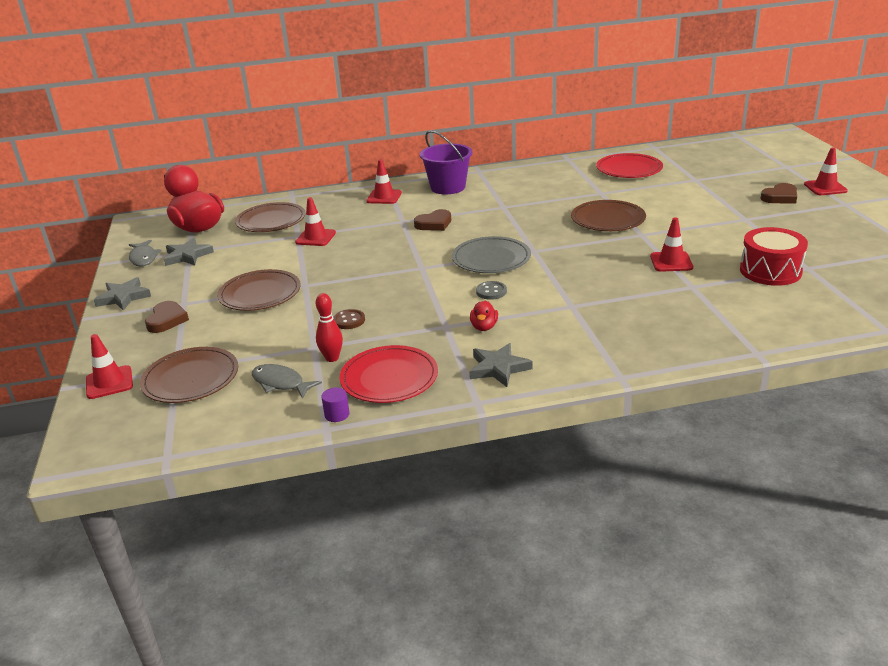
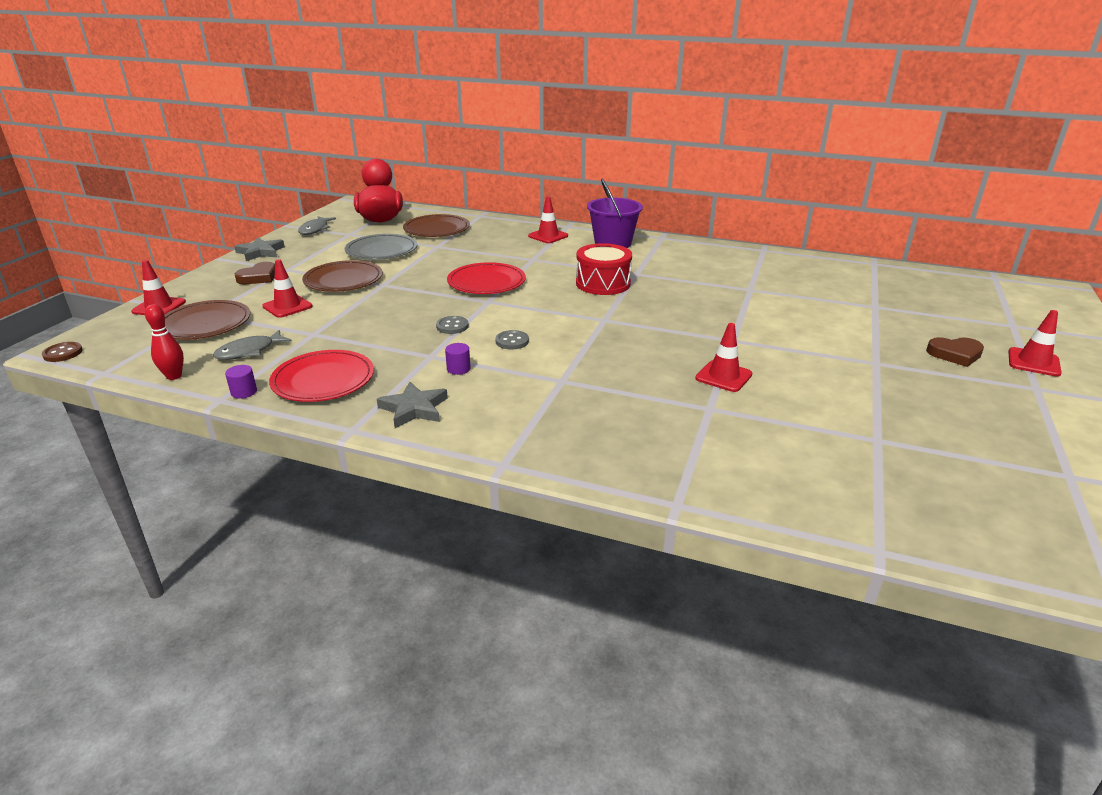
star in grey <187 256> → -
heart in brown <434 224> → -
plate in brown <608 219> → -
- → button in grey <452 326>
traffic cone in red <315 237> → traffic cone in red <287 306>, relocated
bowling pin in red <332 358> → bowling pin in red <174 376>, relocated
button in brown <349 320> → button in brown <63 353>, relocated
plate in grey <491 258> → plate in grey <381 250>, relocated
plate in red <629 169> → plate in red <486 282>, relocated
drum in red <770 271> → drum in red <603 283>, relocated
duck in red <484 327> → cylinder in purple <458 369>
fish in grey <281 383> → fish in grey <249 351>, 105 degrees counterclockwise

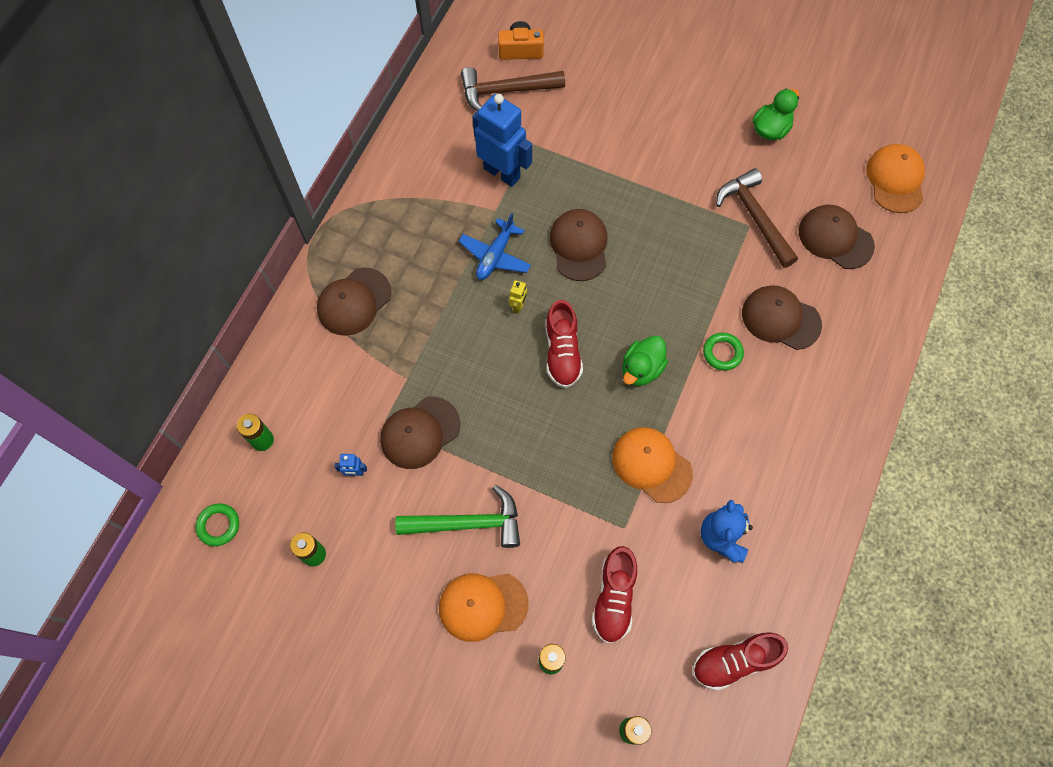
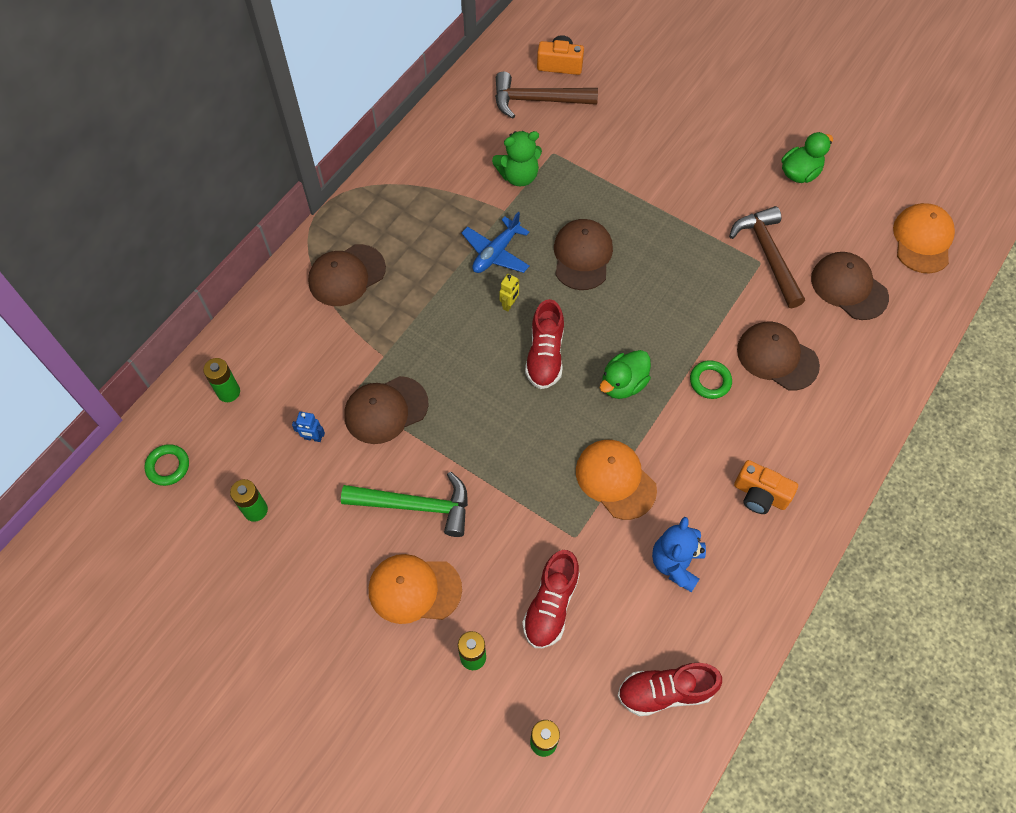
- → camera in orange <760 495>
robot in blue <502 173> → teddy bear in green <518 176>

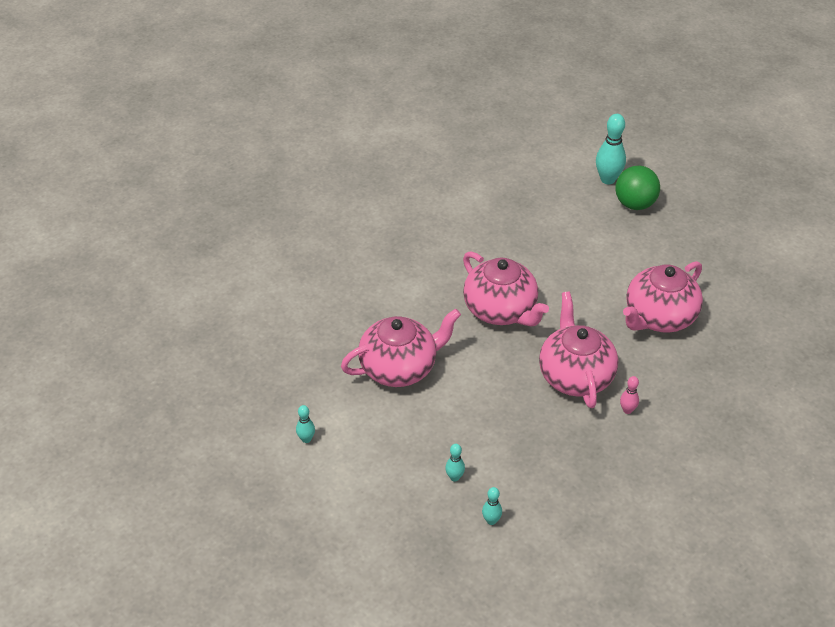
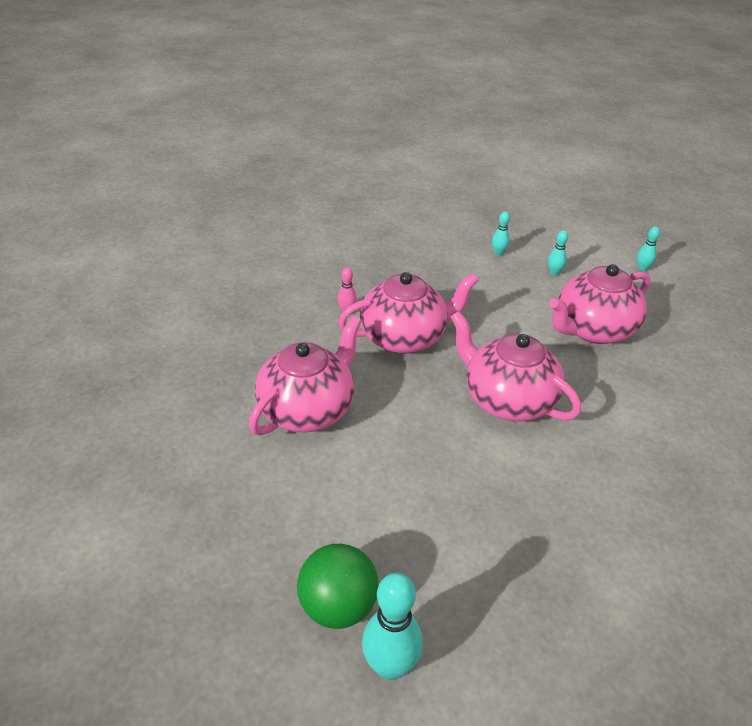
bowling pin in turquoise <491 520> → bowling pin in turquoise <554 272>, relocated
teapot in pink <575 376> → teapot in pink <404 337>, 90 degrees counterclockwise

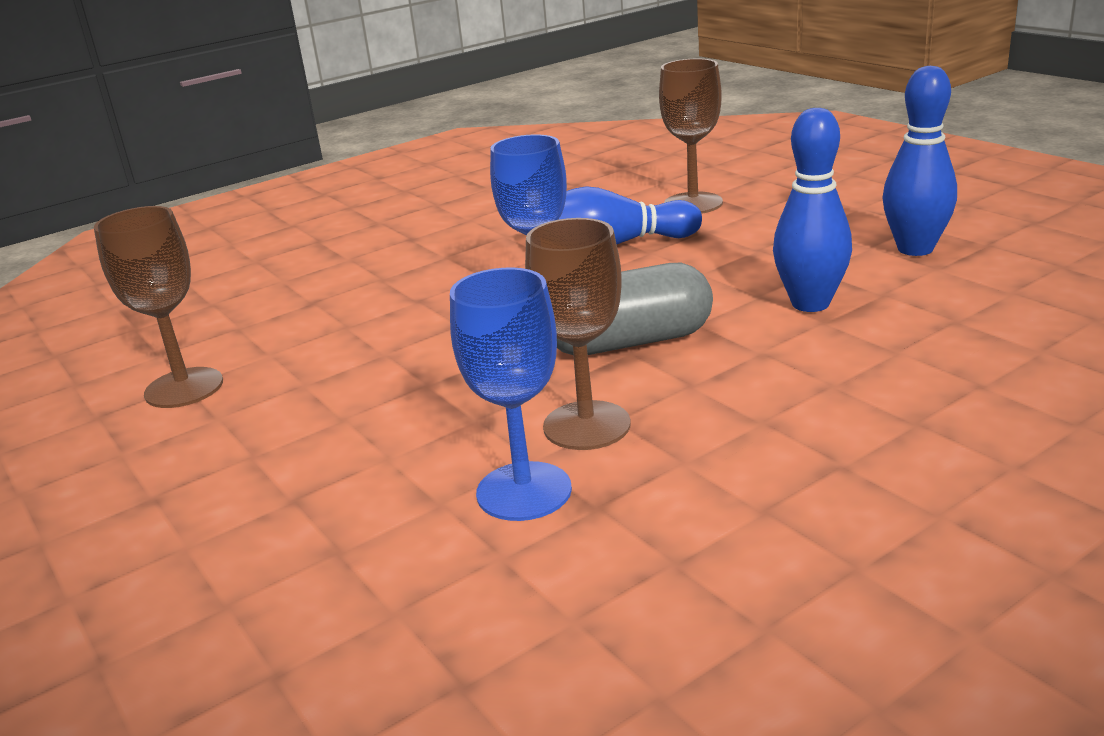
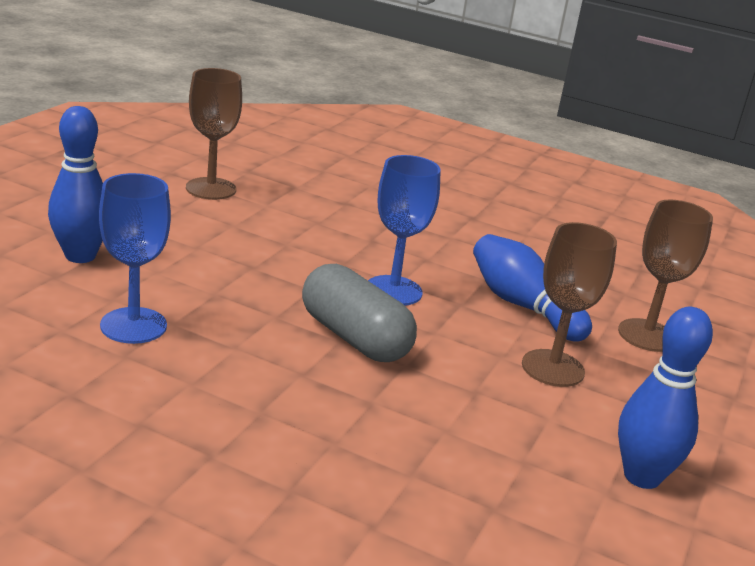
goblet in brown <586 425> → goblet in brown <553 368>, relocated
bowling pin in blue <810 304> → bowling pin in blue <80 256>, relocated

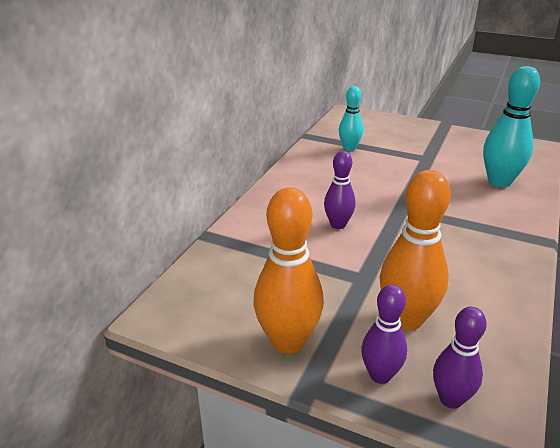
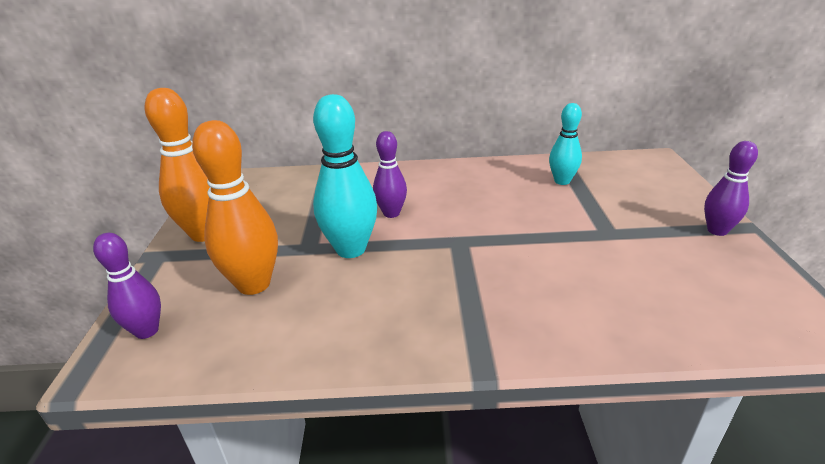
bowling pin in purple <380 375> → bowling pin in purple <717 230>, relocated
bowling pin in turquoise <499 182> → bowling pin in turquoise <351 249>, relocated

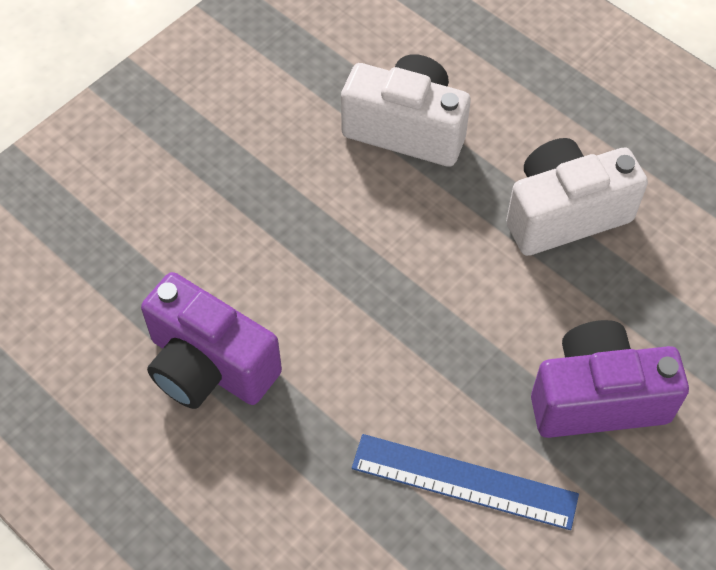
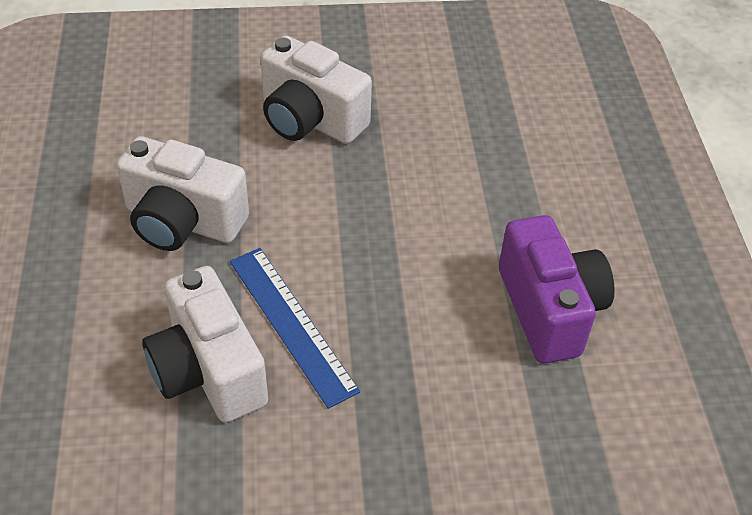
ruler in blue <464 482> → ruler in blue <292 324>, relocated
camera in purple <597 398> → camera in white <310 119>

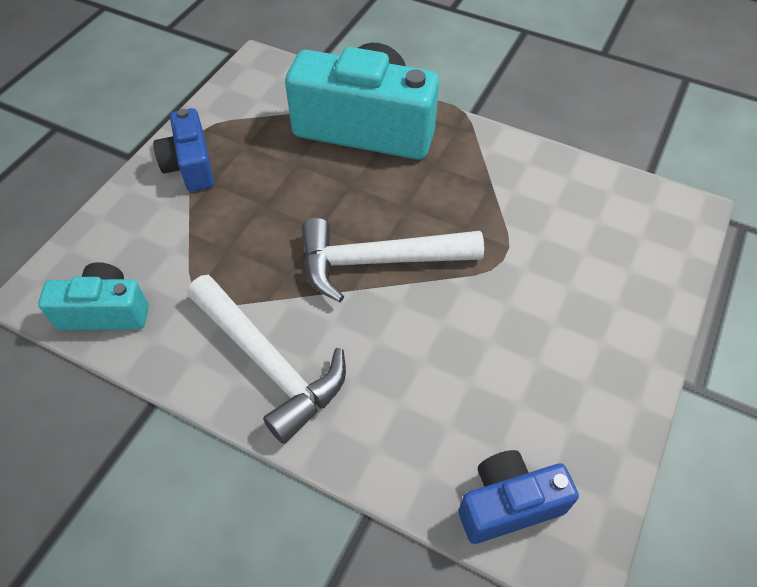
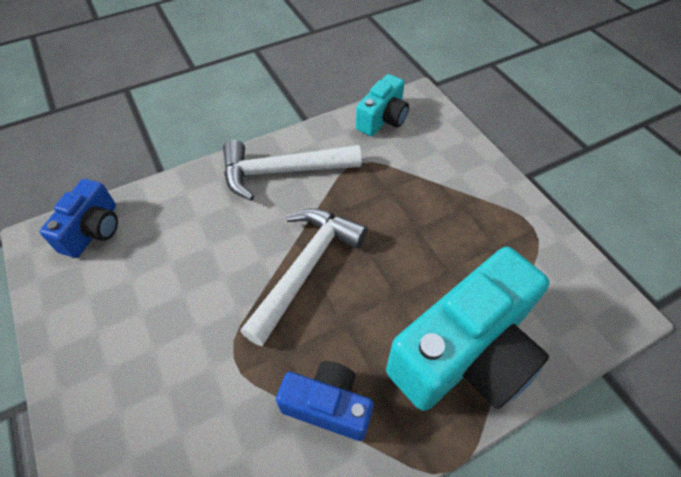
camera in blue <190 165> → camera in blue <328 405>, relocated

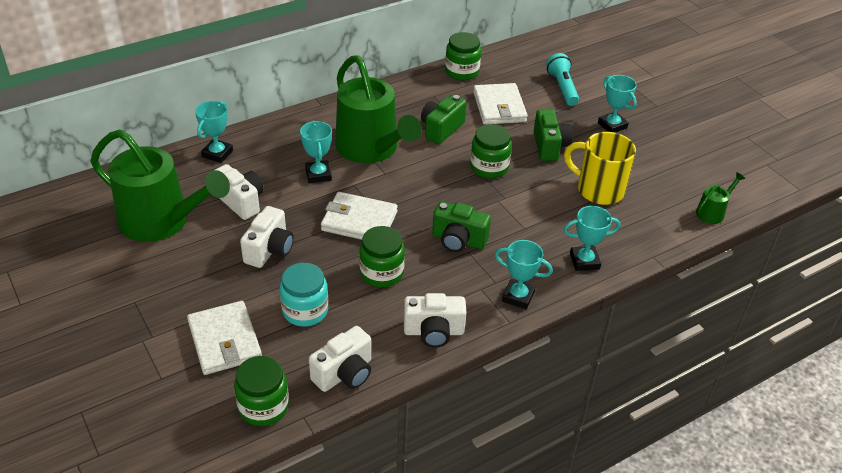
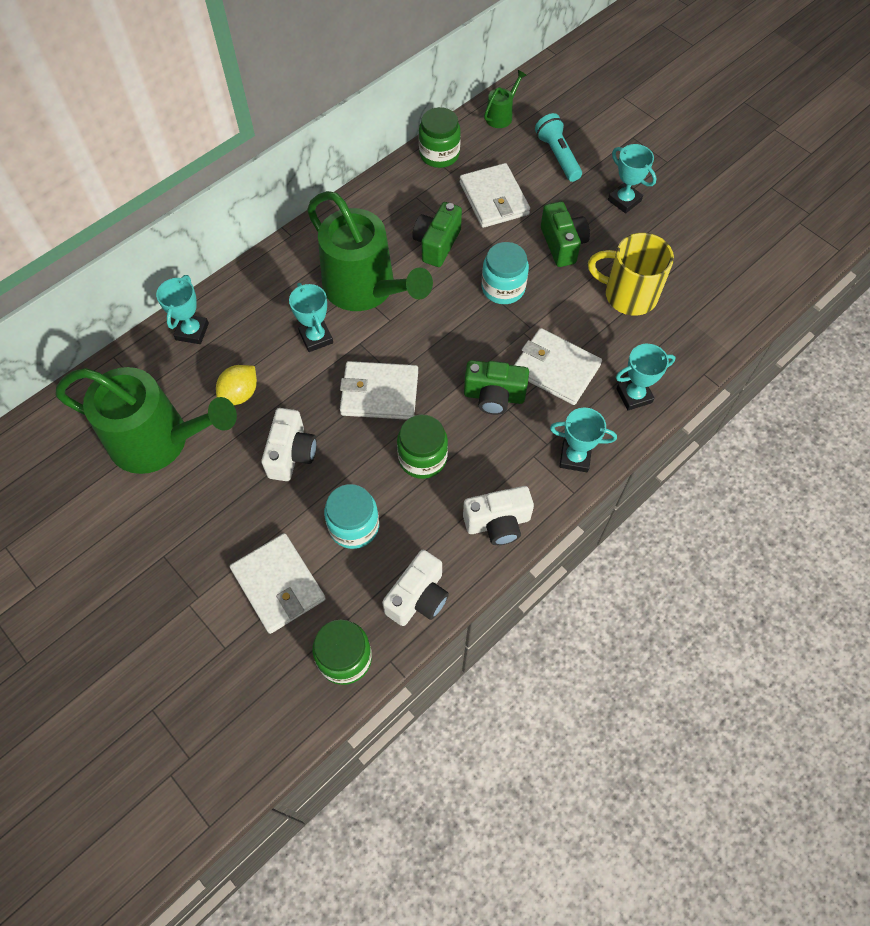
- → wallet in white <556 369>
watering can in green <712 212> → watering can in green <501 115>, relocated
camera in white <241 201> → lemon in yellow <240 394>
jar in green <489 167> → jar in turquoise <503 288>

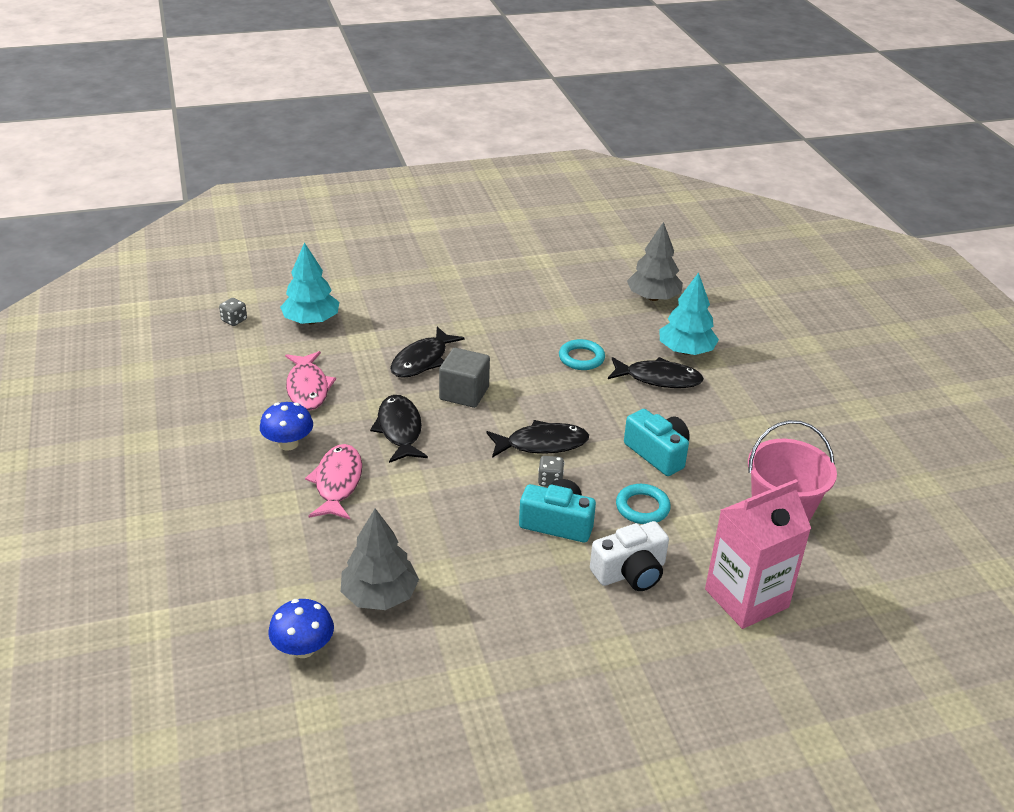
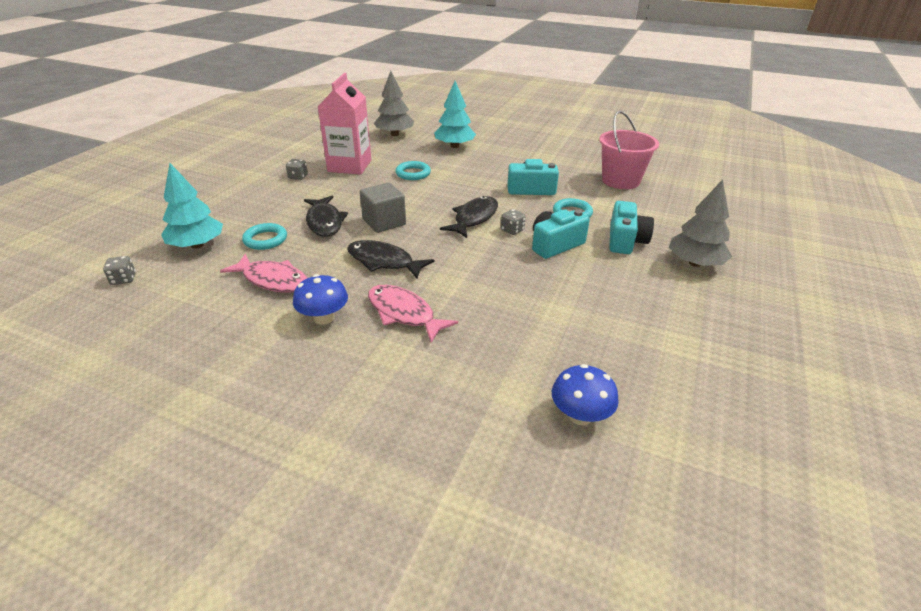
fish in black <659 379> → -
- → ring in turquoise <265 239>
- → dice in grey <298 177>
tree in grey <379 595> → tree in grey <695 263>, relocated
carton in pink <746 598> → carton in pink <349 166>, relocated
camera in white <630 572> → camera in turquoise <625 240>

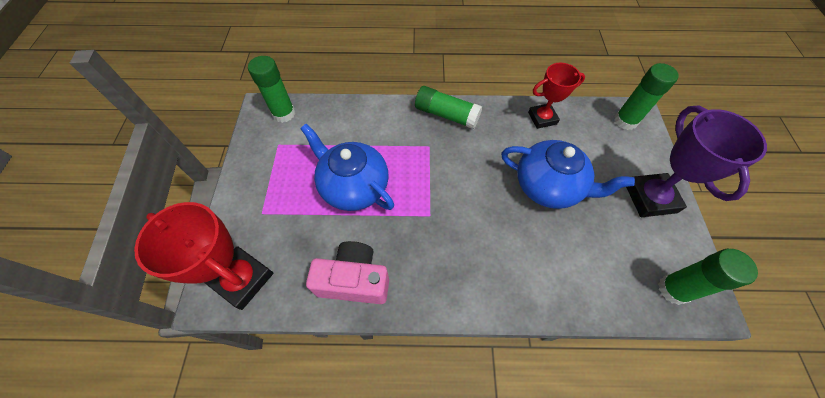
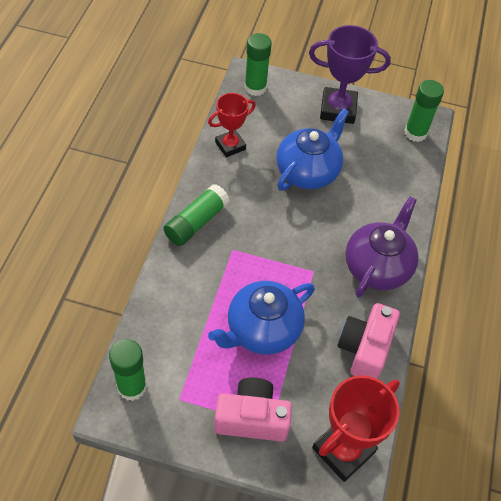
- → camera in pink <252 418>
- → teapot in purple <377 267>
trophy in red <542 118> → trophy in red <230 146>, 60 degrees clockwise

